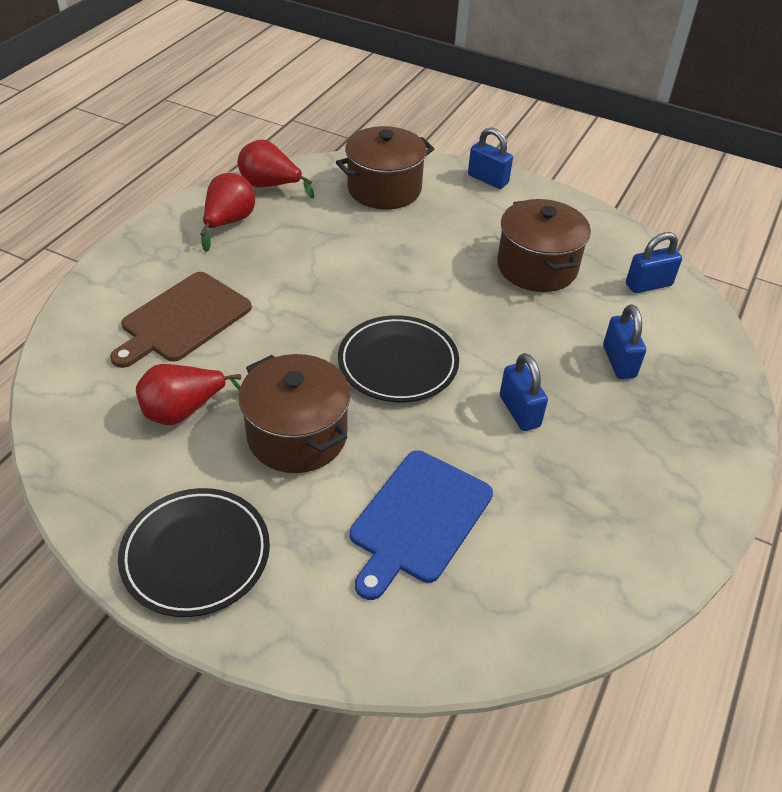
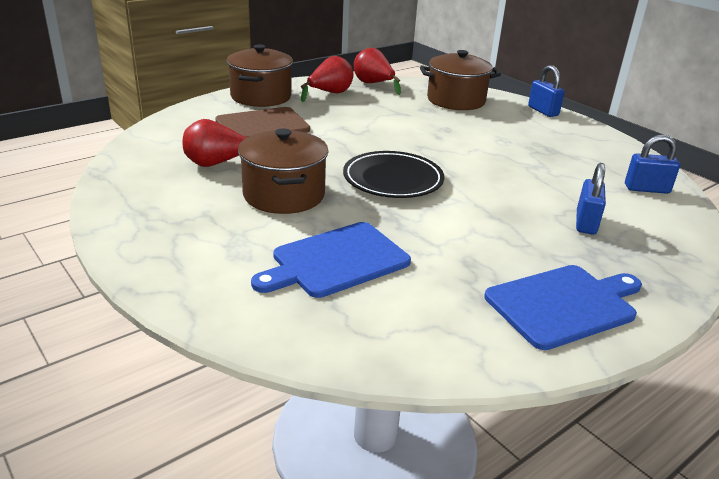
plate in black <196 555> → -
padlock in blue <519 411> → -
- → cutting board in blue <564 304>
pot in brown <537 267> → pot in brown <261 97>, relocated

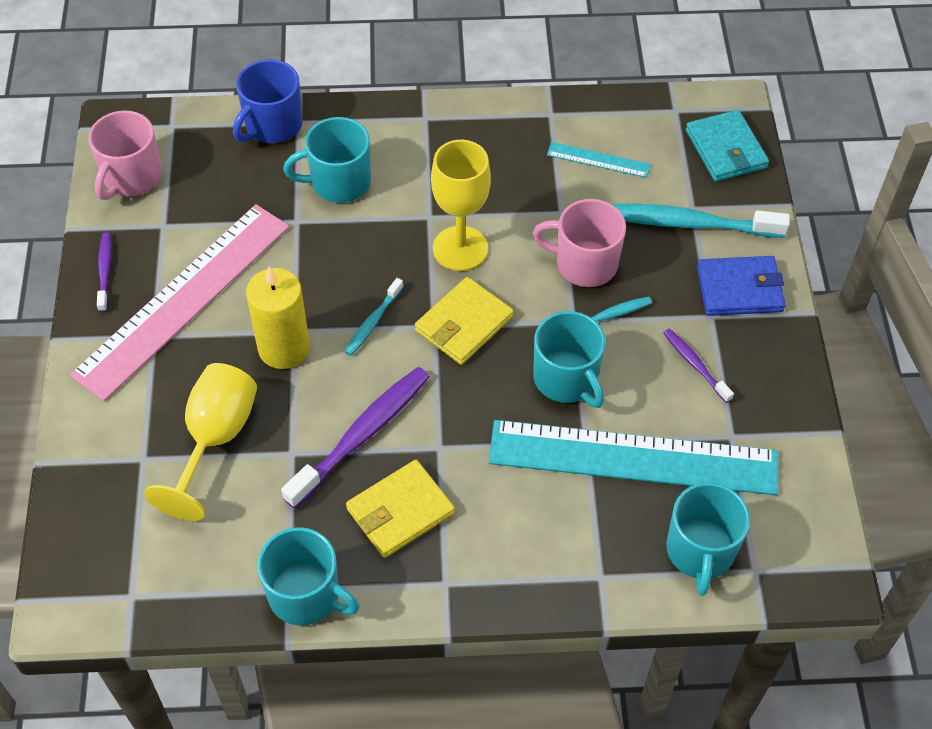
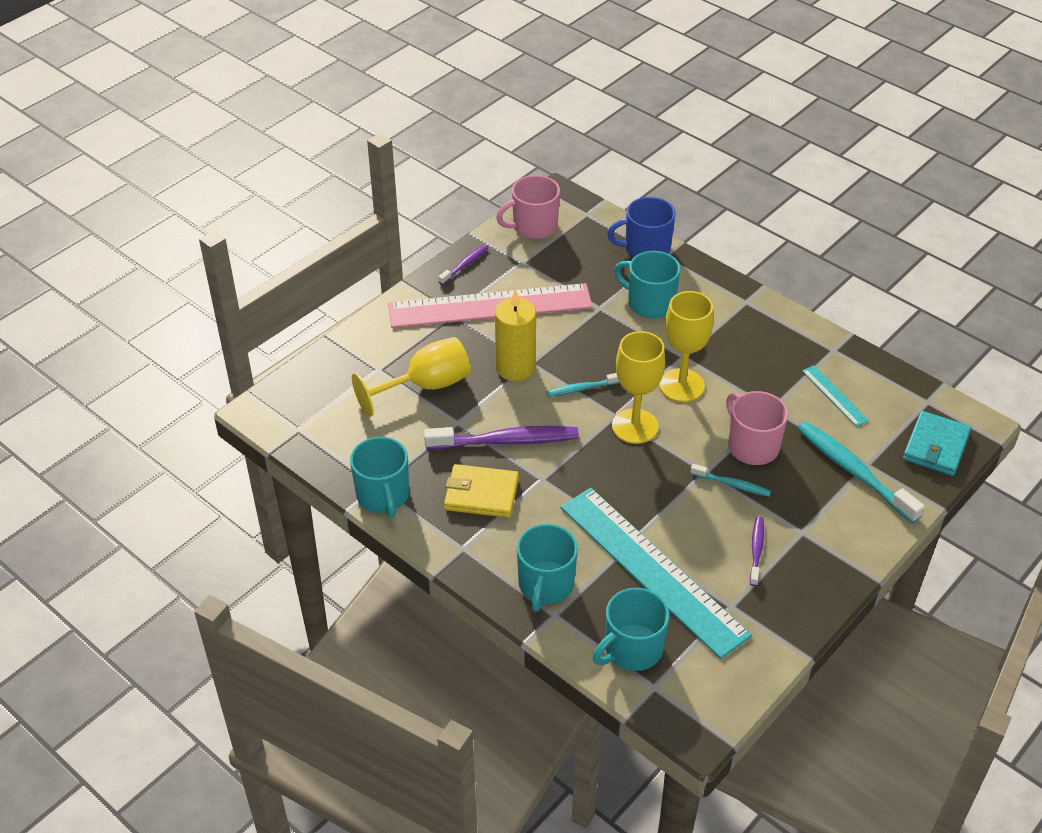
wallet in blue <739 289> → -
mug in turquoise <566 379> → mug in turquoise <545 585>, relocated
wallet in yellow <464 324> → goblet in yellow <635 426>

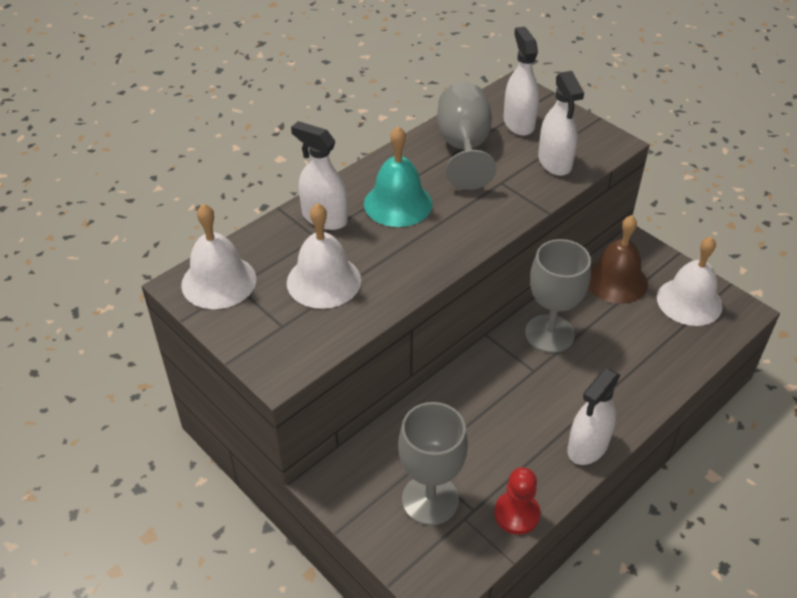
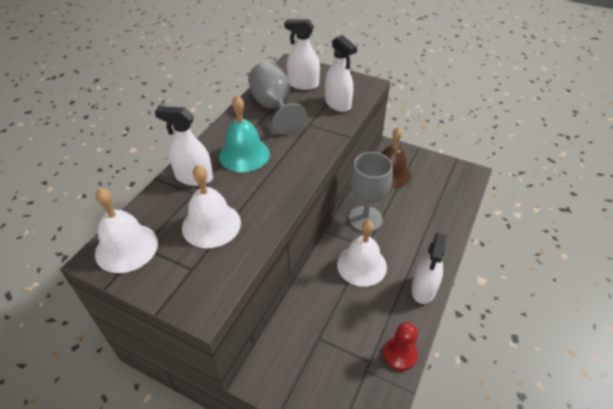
goblet in grey <430 499> → -
bell in white <689 301> → bell in white <361 265>, relocated
spray bottle in white <518 123> → spray bottle in white <303 84>, 45 degrees counterclockwise

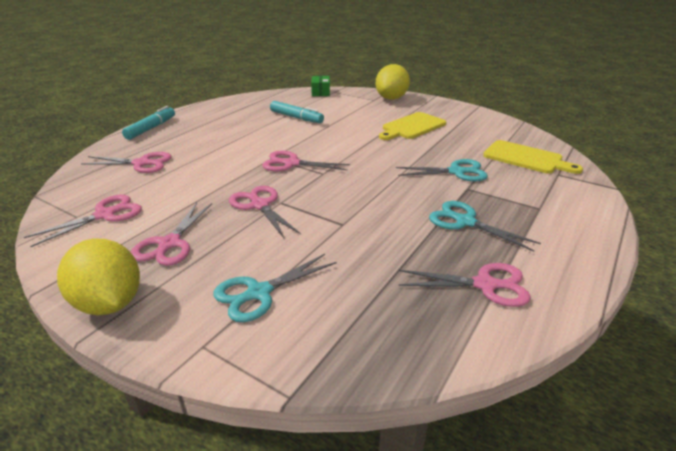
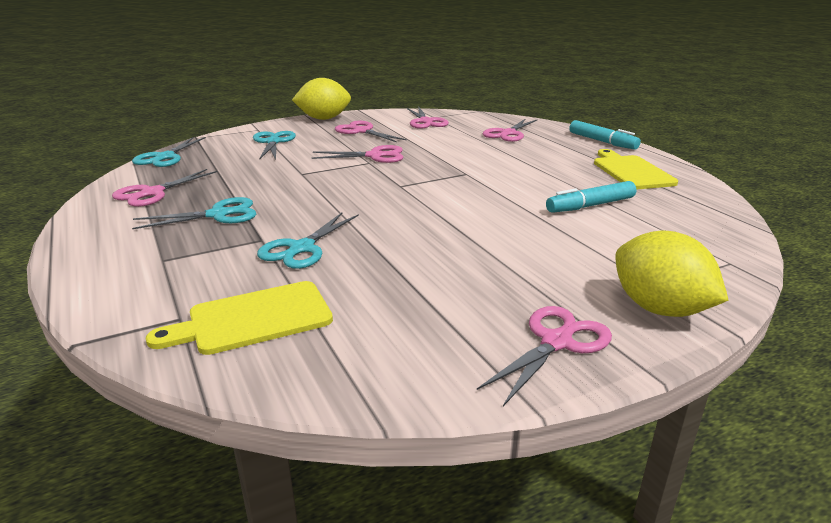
box in green <320 92> → -
- → scissors in turquoise <164 157>
scissors in pink <290 163> → scissors in pink <557 341>, relocated
cutting board in yellow <412 127> → cutting board in yellow <631 171>, relocated

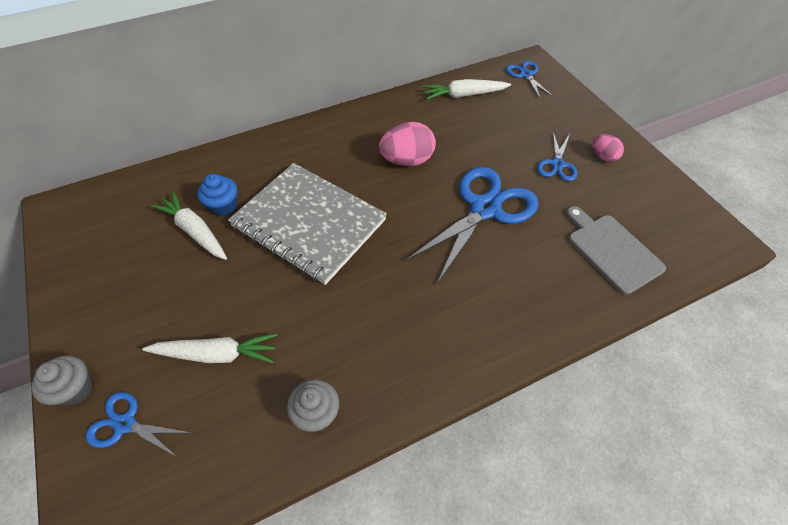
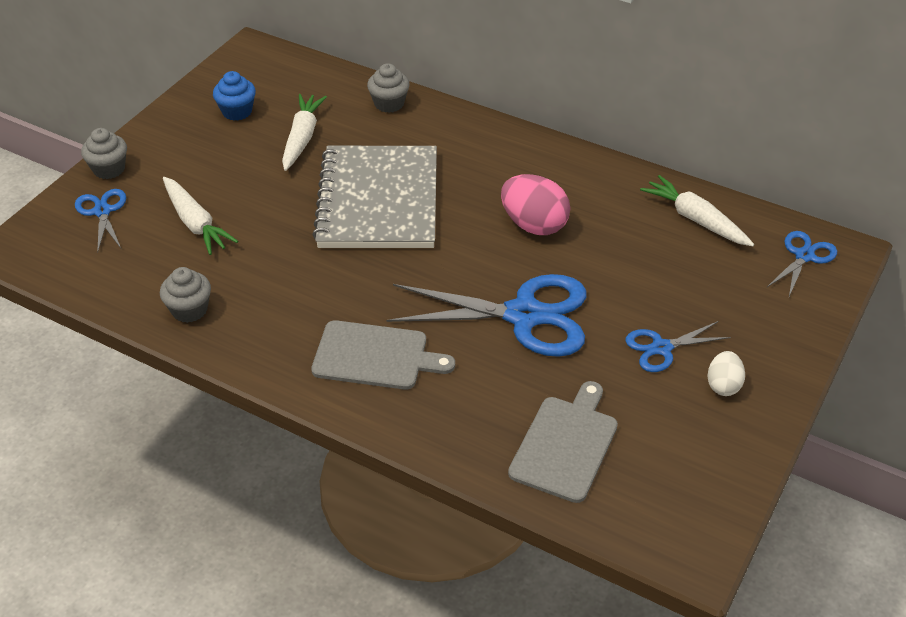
- → cutting board in grey <375 356>
- → cupcake in grey <389 104>
cupcake in blue <223 206> → cupcake in blue <237 111>, relocated
egg in pink <603 156> → egg in white <723 385>

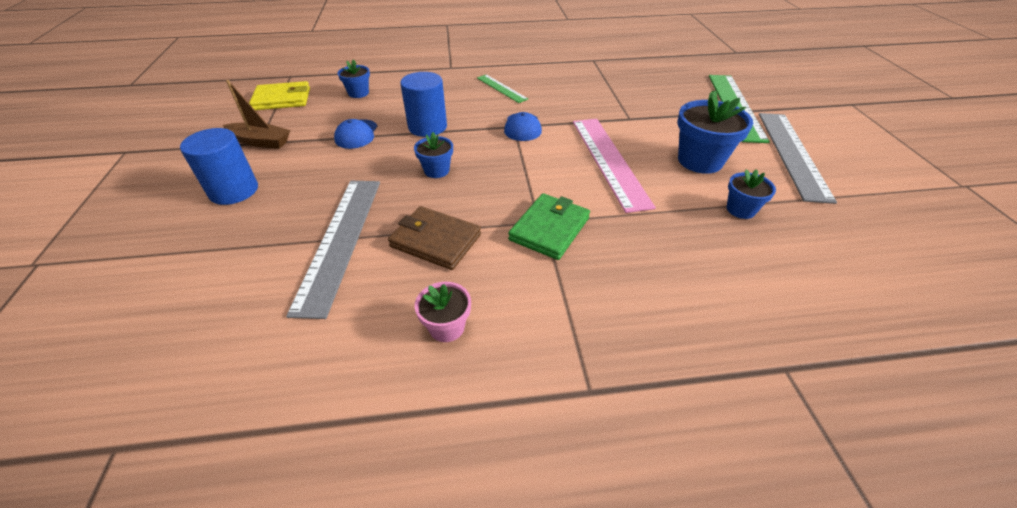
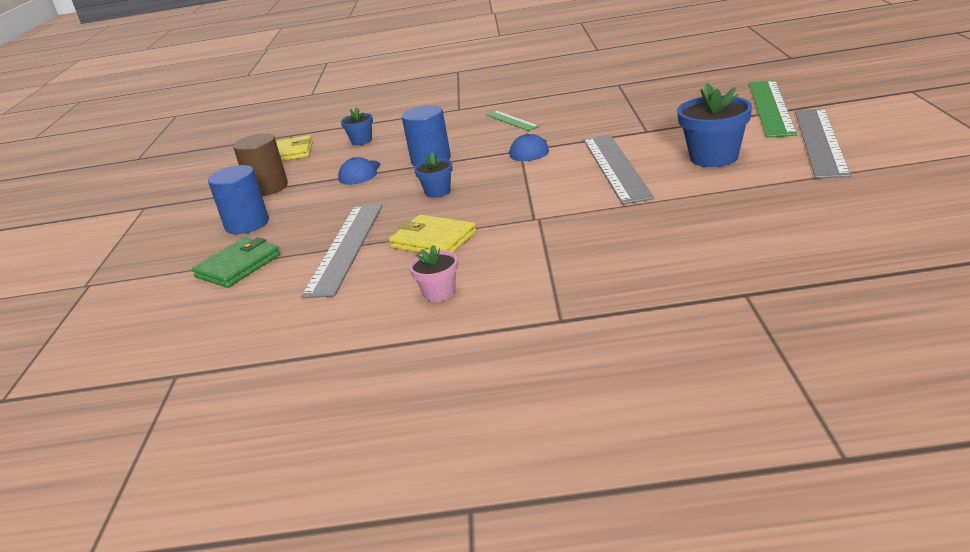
flower pot in blue <740 209> → -
wallet in green <549 229> → wallet in green <238 266>, relocated
boat in brown <261 142> → cylinder in brown <268 188>
wallet in brown <436 240> → wallet in yellow <433 240>
ruler in pink <609 161> → ruler in grey <615 167>

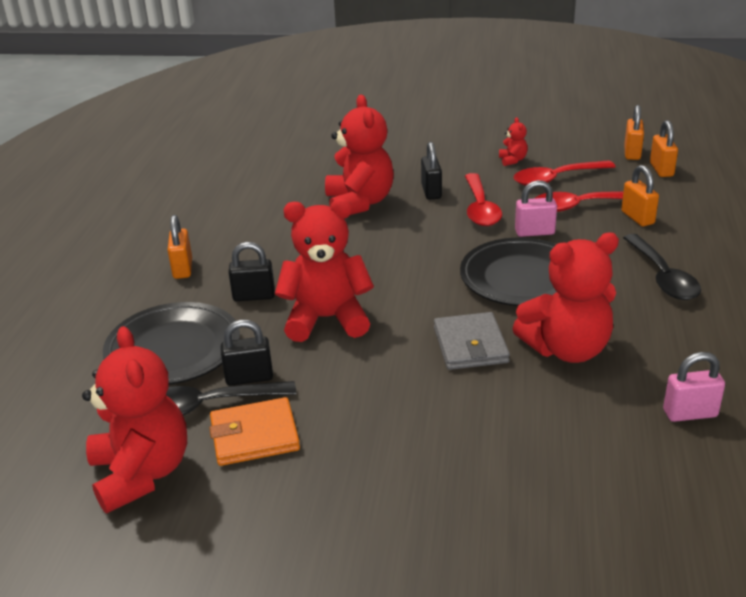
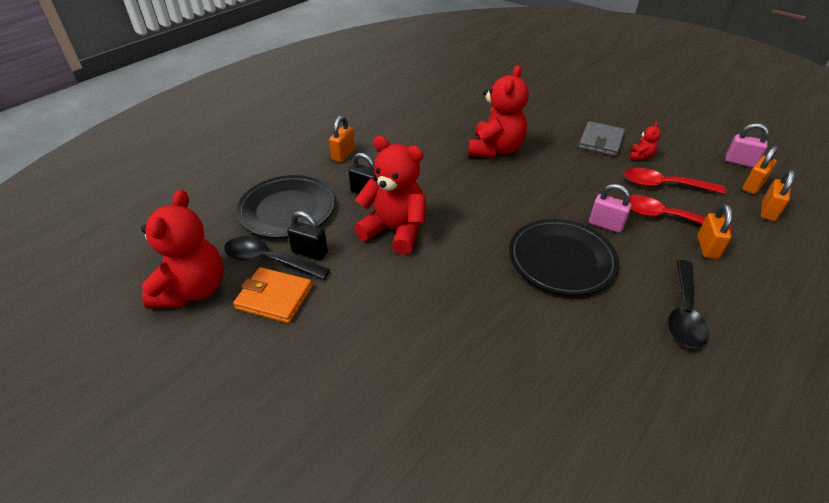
padlock in black <431 192> → -
spoon in red <480 208> → -
teddy bear in red <567 349> → -
wallet in grey <470 345> → wallet in grey <601 141>, relocated
padlock in pink <690 413> → padlock in pink <740 162>, relocated

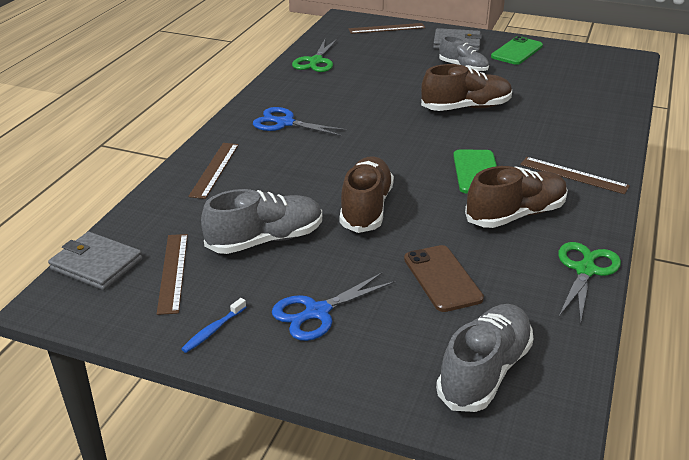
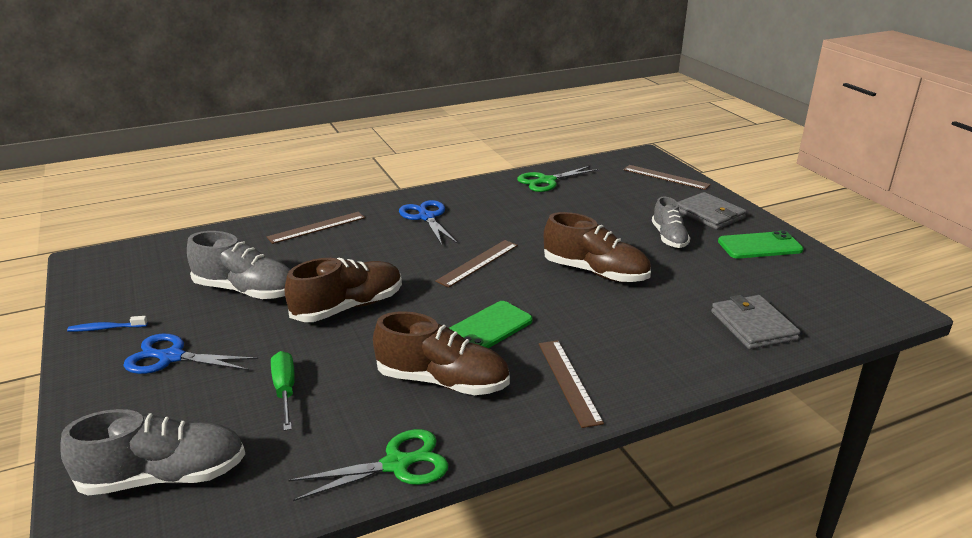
wallet in grey <96 264> → wallet in grey <753 325>, relocated
ruler in brown <173 272> → ruler in brown <478 263>, relocated
phone in brown <442 278> → screwdriver in green <285 391>

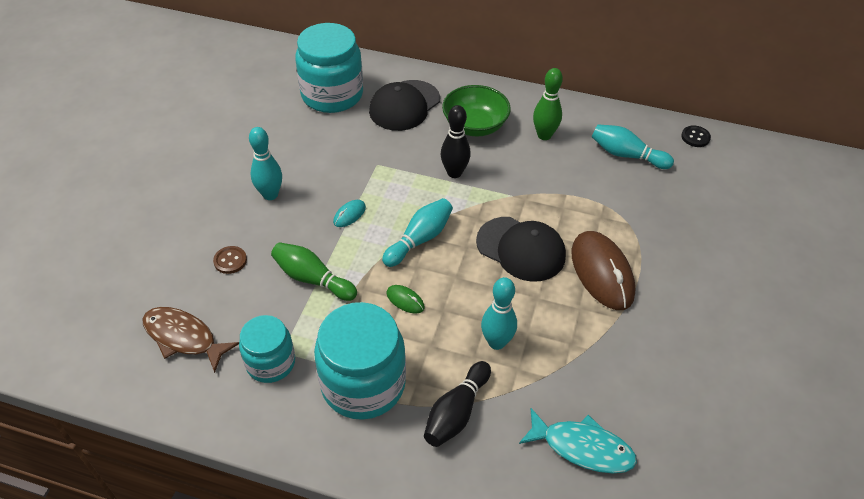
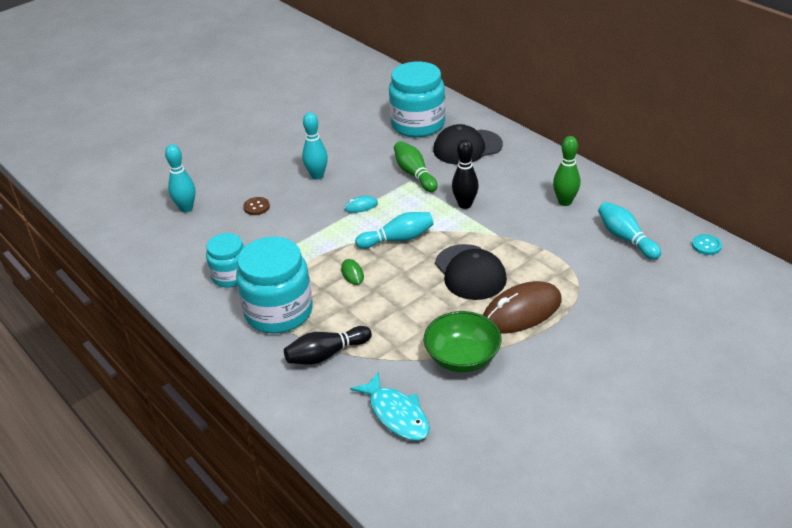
fish in brown <183 338> → -
bowling pin in green <312 279> → bowling pin in green <414 174>, relocated
bowl in green <475 126> → bowl in green <462 358>, relocated
bowling pin in turquoise <496 342> → bowling pin in turquoise <186 208>, relocated
button in black <695 137> → button in turquoise <706 245>
mouse in brown <602 272> → mouse in brown <521 311>, 45 degrees clockwise

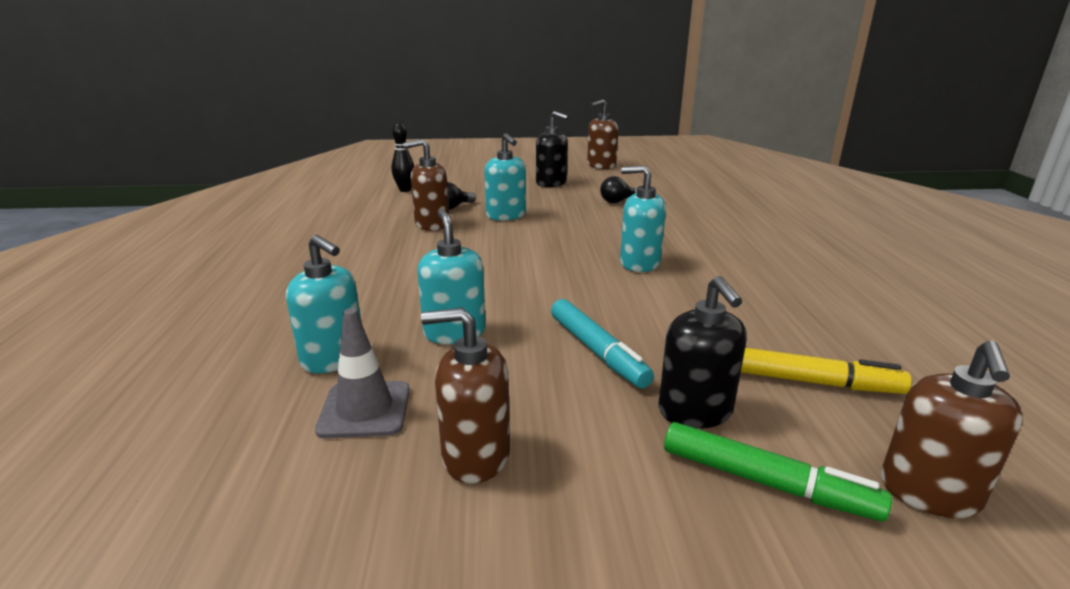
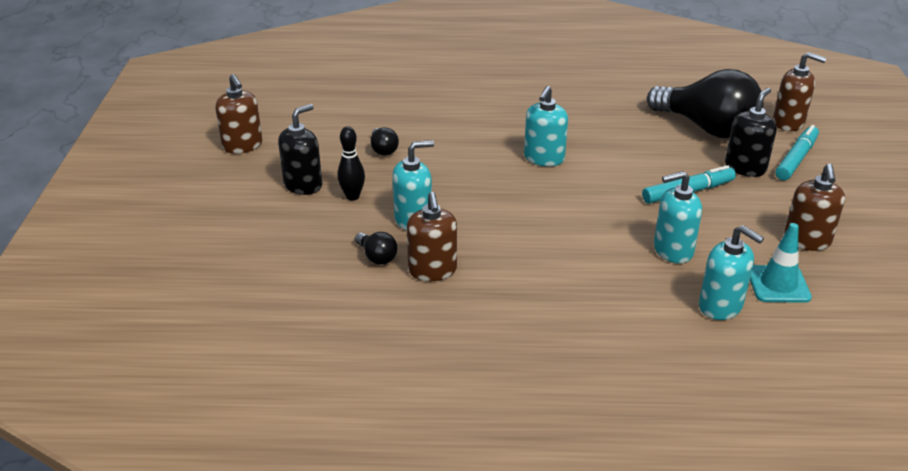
bowling pin in black <405 190> → bowling pin in black <352 196>, relocated
marker in yellow <811 382> → light bulb in black <707 128>
traffic cone in grey <365 410> → traffic cone in turquoise <778 284>
marker in green <766 482> → marker in turquoise <796 159>
soap dispenser in turquoise <334 358> → soap dispenser in turquoise <720 306>, 90 degrees clockwise
soap dispenser in black <695 411> → soap dispenser in black <745 167>, 45 degrees counterclockwise

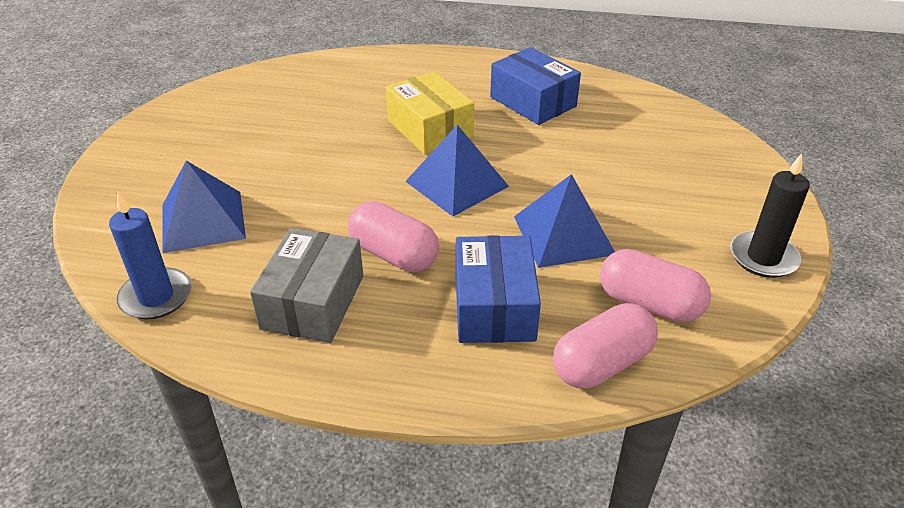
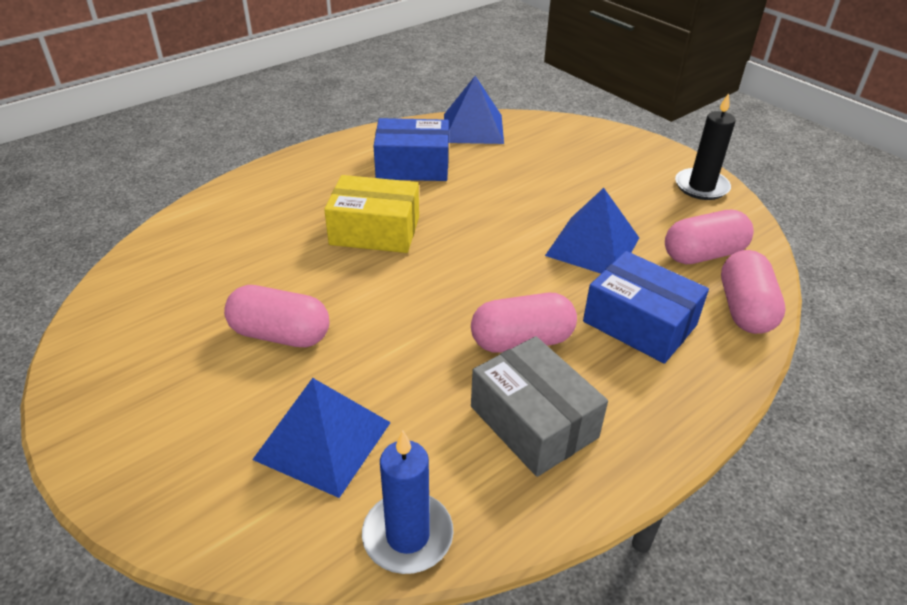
- → capsule in pink <280 335>
pyramid in blue <457 184> → pyramid in blue <473 128>, relocated

